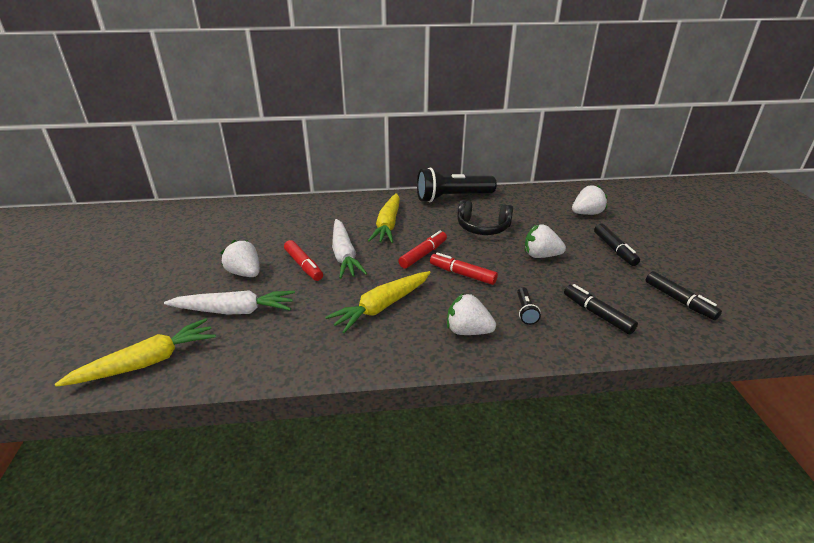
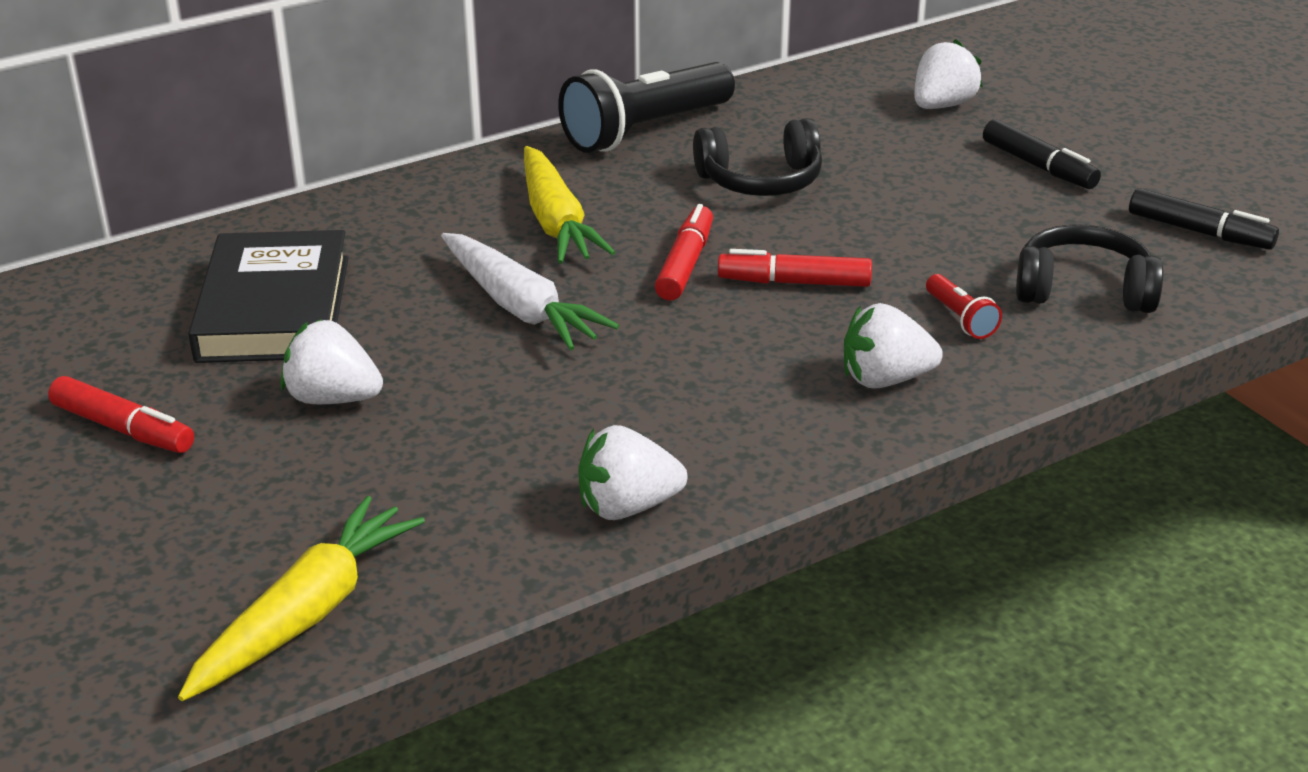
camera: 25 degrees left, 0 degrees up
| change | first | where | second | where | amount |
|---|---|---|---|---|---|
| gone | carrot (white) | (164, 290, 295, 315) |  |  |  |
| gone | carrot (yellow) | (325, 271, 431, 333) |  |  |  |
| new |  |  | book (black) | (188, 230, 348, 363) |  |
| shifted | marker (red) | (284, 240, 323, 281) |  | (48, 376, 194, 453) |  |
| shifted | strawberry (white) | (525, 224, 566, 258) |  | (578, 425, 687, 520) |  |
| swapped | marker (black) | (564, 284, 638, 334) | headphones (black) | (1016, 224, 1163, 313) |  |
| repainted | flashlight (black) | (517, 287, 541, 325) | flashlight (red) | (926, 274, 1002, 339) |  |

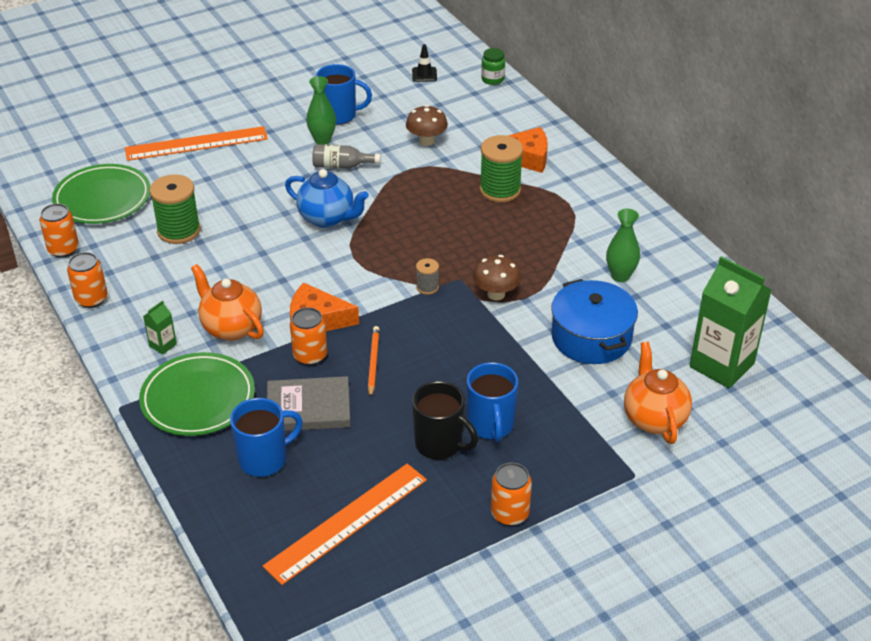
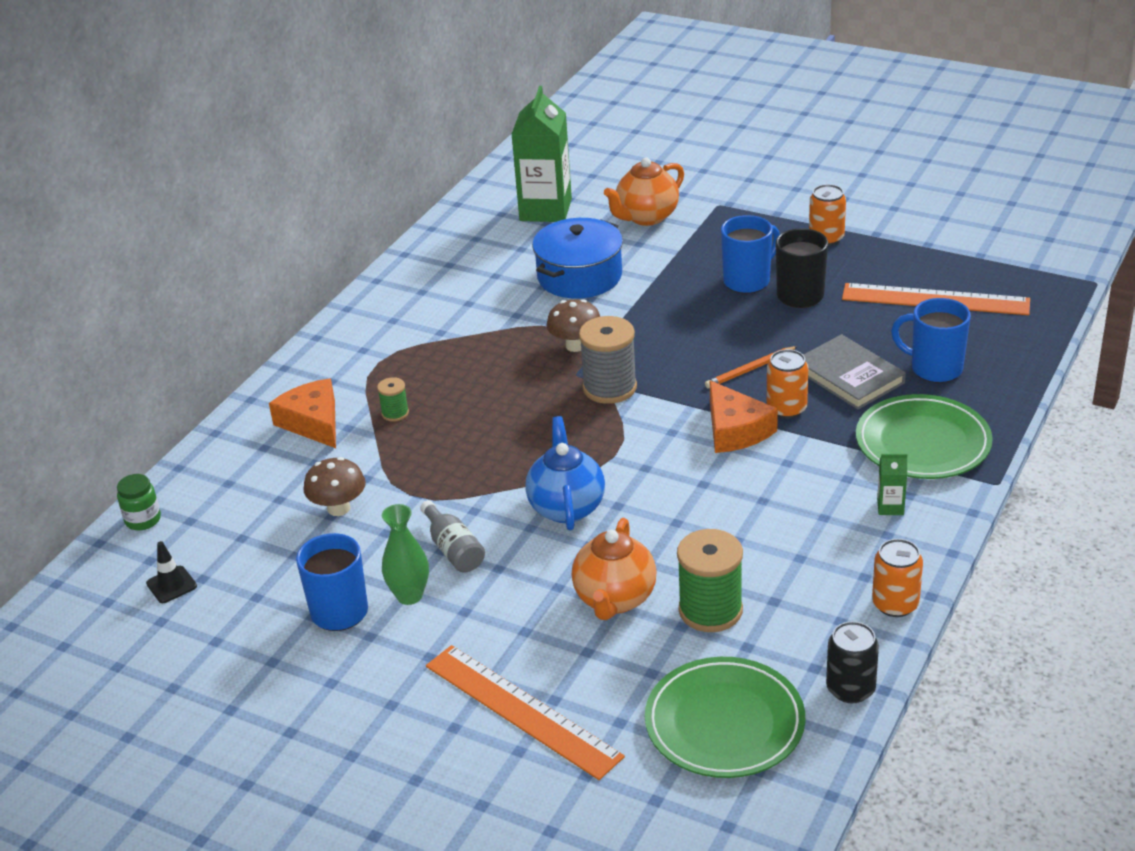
camera: 120 degrees left, 5 degrees down
| change | first | where | second | where | amount |
|---|---|---|---|---|---|
| gone | vase (green) | (606, 209, 640, 282) |  |  |  |
| shifted | teapot (orange) | (191, 264, 264, 341) |  | (572, 518, 657, 620) |  |
| repainted | can (orange) | (39, 204, 79, 258) | can (black) | (826, 621, 879, 703) |  |
| scaled | spool (grey) | (416, 258, 439, 295) |  | (579, 316, 637, 404) | x1.99 |
| scaled | spool (green) | (480, 135, 523, 202) |  | (377, 377, 409, 422) | x0.50 |

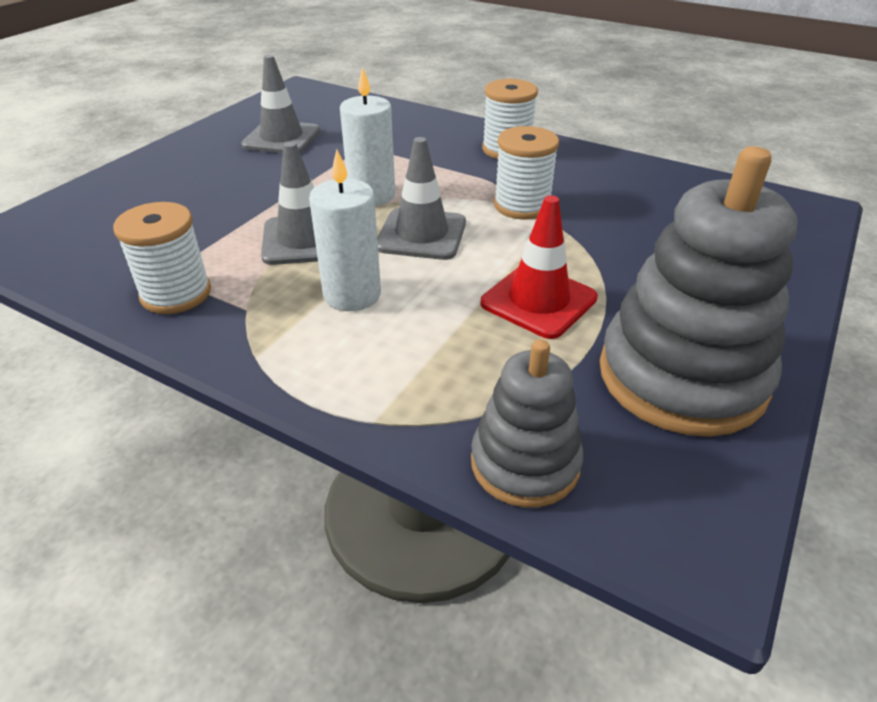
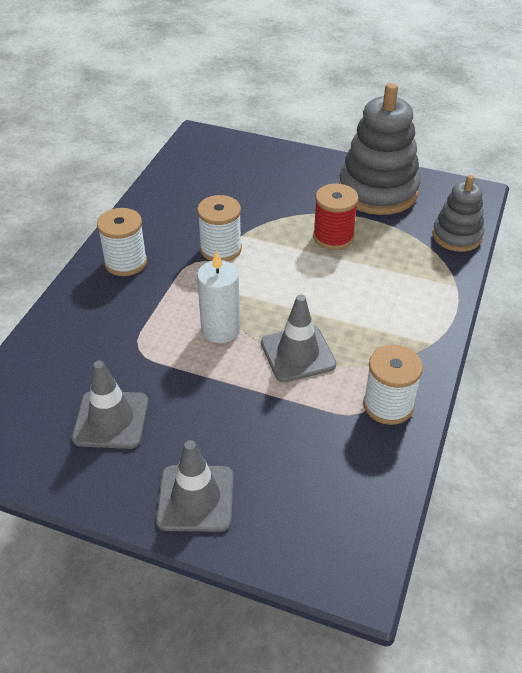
camera: 100 degrees left, 5 degrees up
| change | first | where | second | where | amount |
|---|---|---|---|---|---|
| gone | candle (white) | (309, 149, 381, 311) |  |  |  |
| shifted | traffic cone (grey) | (377, 137, 466, 260) |  | (156, 440, 234, 532) |  |
| swapped | traffic cone (red) | (480, 195, 598, 339) | spool (red) | (313, 184, 358, 250) |  |

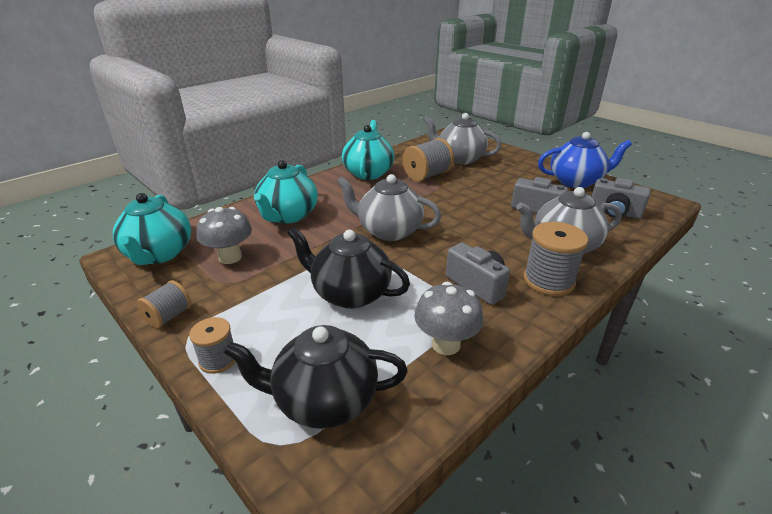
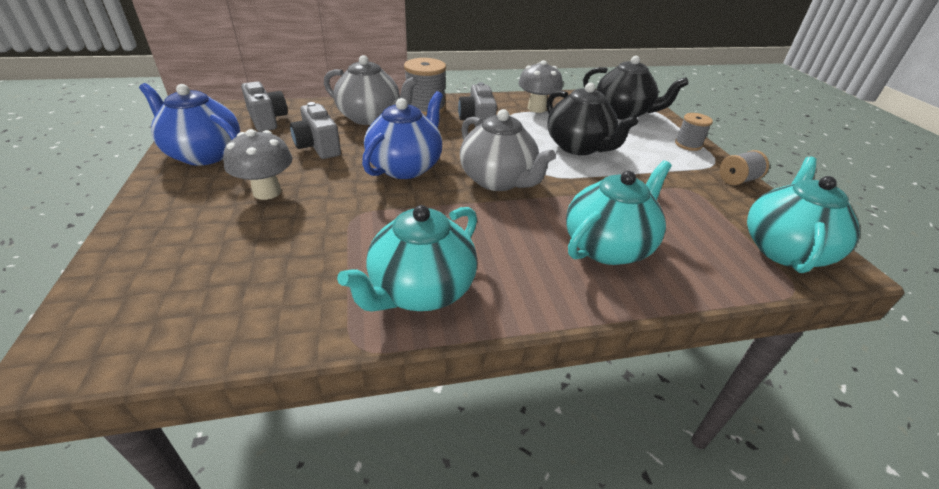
camera: 150 degrees left, 5 degrees up
| change | first | where | second | where | amount |
|---|---|---|---|---|---|
| gone | spool (grey) | (403, 138, 454, 182) |  |  |  |
| gone | teapot (grey) | (423, 113, 501, 165) |  |  |  |
| new |  |  | teapot (blue) | (362, 91, 443, 179) |  |
| shifted | mushroom (grey) | (196, 207, 252, 264) |  | (223, 129, 293, 200) |  |

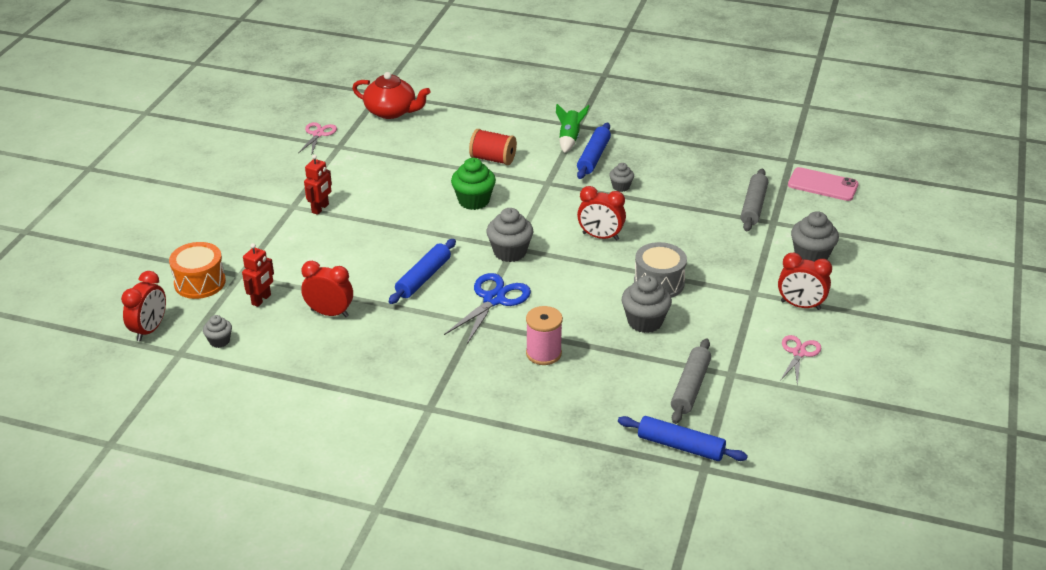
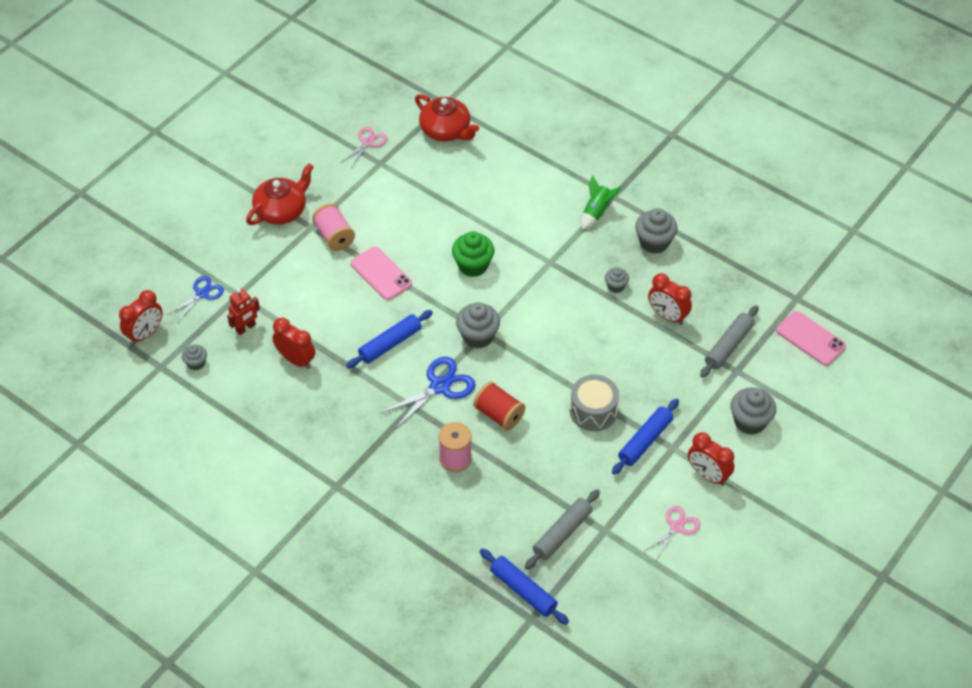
camera: 20 degrees right, 15 degrees up
| change | first | where | second | where | amount |
|---|---|---|---|---|---|
| new |  |  | teapot (red) | (246, 163, 314, 225) |  |
| new |  |  | phone (pink) | (350, 247, 412, 300) |  |
| shifted | spool (red) | (469, 129, 517, 165) |  | (473, 381, 525, 430) |  |
| shifted | rolling pin (blue) | (577, 123, 611, 179) |  | (612, 399, 679, 475) |  |
| shifted | clock (red) | (577, 186, 626, 241) |  | (648, 273, 692, 325) |  |
| shifted | cupcake (grey) | (622, 275, 672, 333) |  | (635, 208, 678, 254) |  |
| swapped | drum (orange) | (169, 242, 226, 299) | scissors (blue) | (167, 276, 224, 322) |  |
| swapped | robot (red) | (304, 154, 332, 215) | spool (pink) | (312, 203, 355, 251) |  |

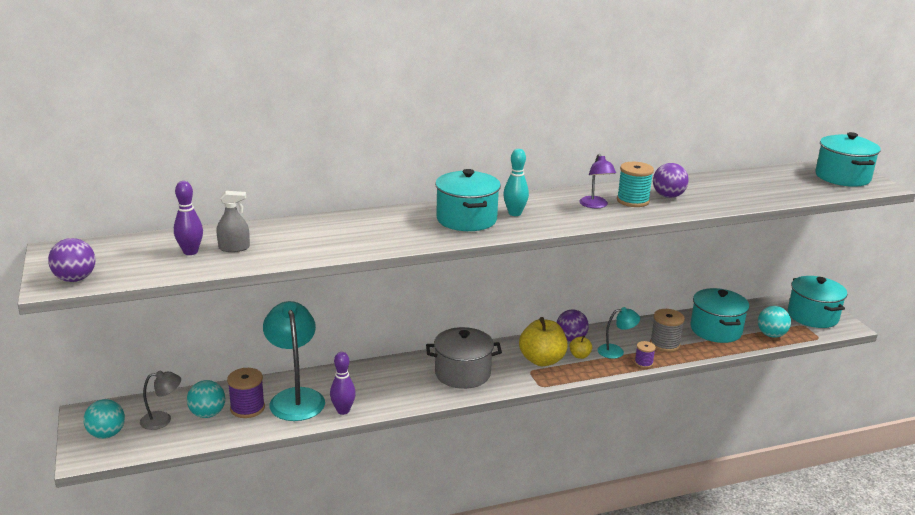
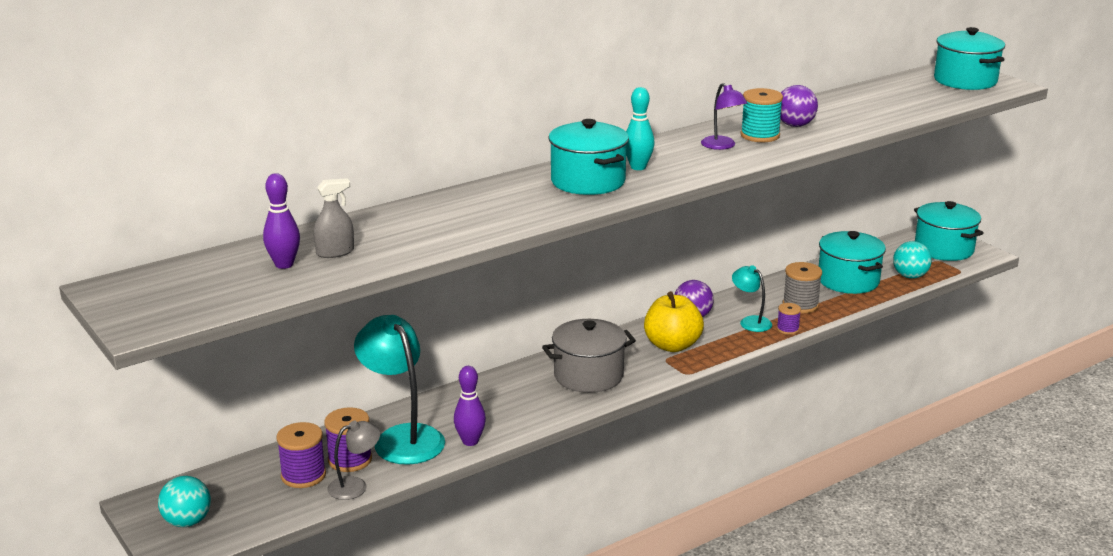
camera: 15 degrees left, 0 degrees up
| change | first | where | second | where | amount |
|---|---|---|---|---|---|
| gone | ball (purple) | (48, 238, 95, 282) |  |  |  |
| gone | apple (yellow) | (569, 336, 592, 359) |  |  |  |
| shifted | lamp (grey) | (140, 371, 181, 430) |  | (327, 421, 380, 500) |  |
| swapped | ball (turquoise) | (187, 380, 225, 418) | spool (purple) | (277, 422, 326, 488) |  |
| rotated | lamp (turquoise) | (598, 307, 640, 359) |  | (732, 265, 772, 332) | 105 degrees counterclockwise |

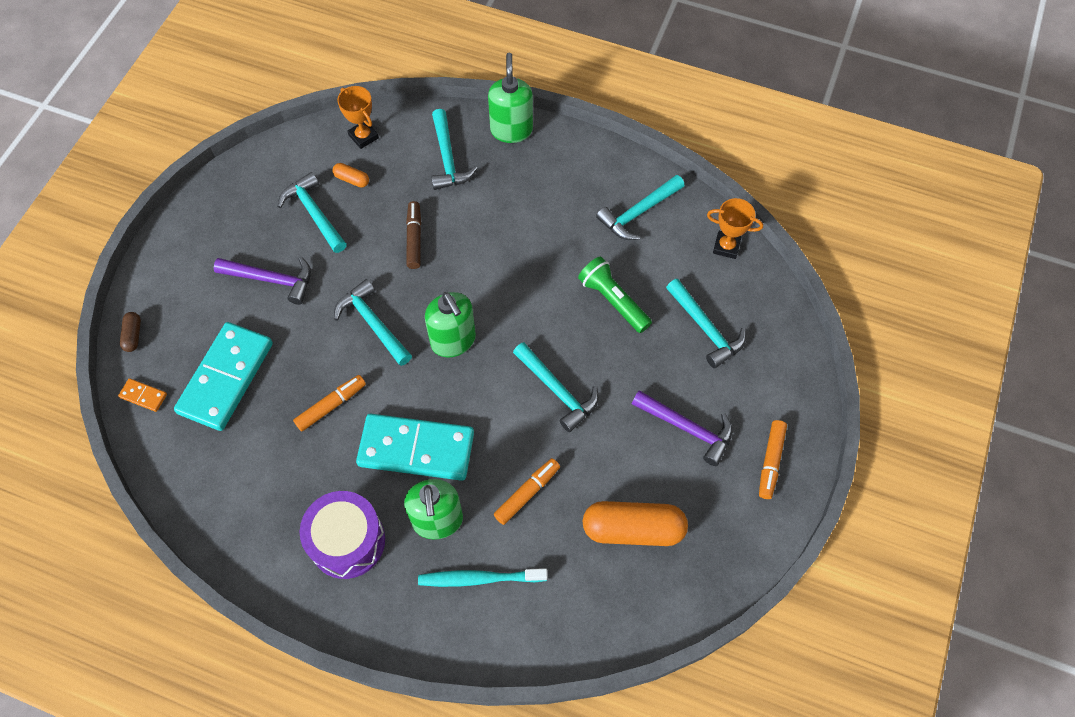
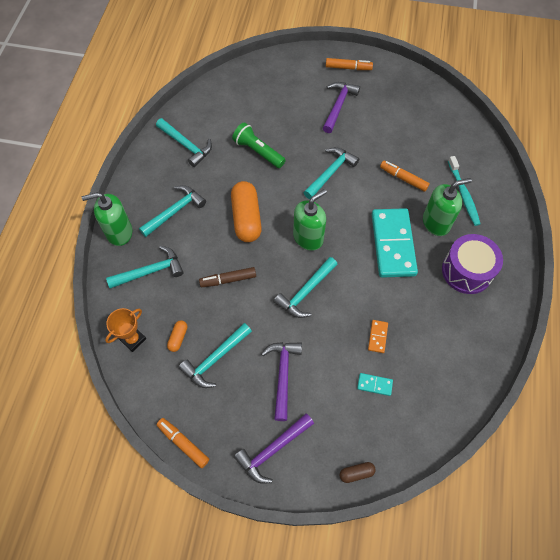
camera: 100 degrees left, 0 degrees up
| change | first | where | second | where | amount |
|---|---|---|---|---|---|
| gone | trophy (orange) | (707, 198, 763, 259) |  |  |  |
| new |  |  | hammer (purple) | (234, 413, 314, 484) |  |
| shifted | domino (orange) | (118, 378, 167, 412) |  | (368, 320, 388, 353) |  |
| shifted | marker (orange) | (293, 375, 366, 431) |  | (156, 418, 209, 468) |  |
| shifted | capsule (orange) | (583, 501, 688, 546) |  | (231, 181, 262, 242) |  |
| shifted | hammer (turquoise) | (666, 279, 746, 368) |  | (139, 185, 206, 237) |  |
| rotated | flashlight (green) | (578, 256, 652, 333) |  | (232, 122, 286, 168) | 90 degrees clockwise |
| scaled | domino (turquoise) | (174, 322, 273, 431) |  | (357, 373, 393, 396) | x0.41 |

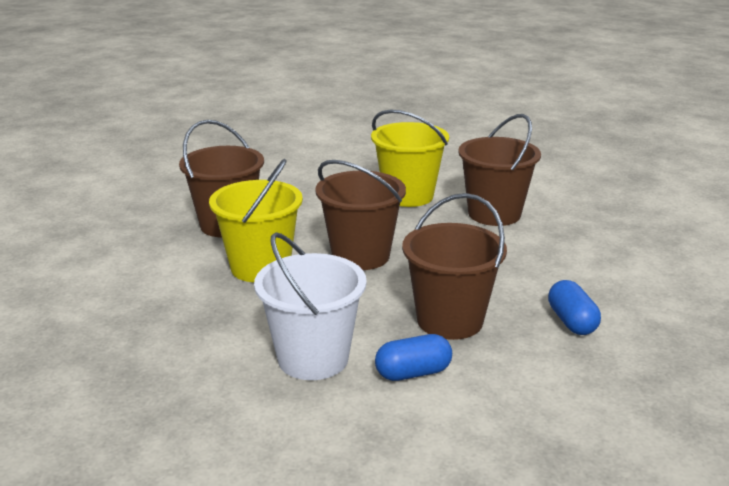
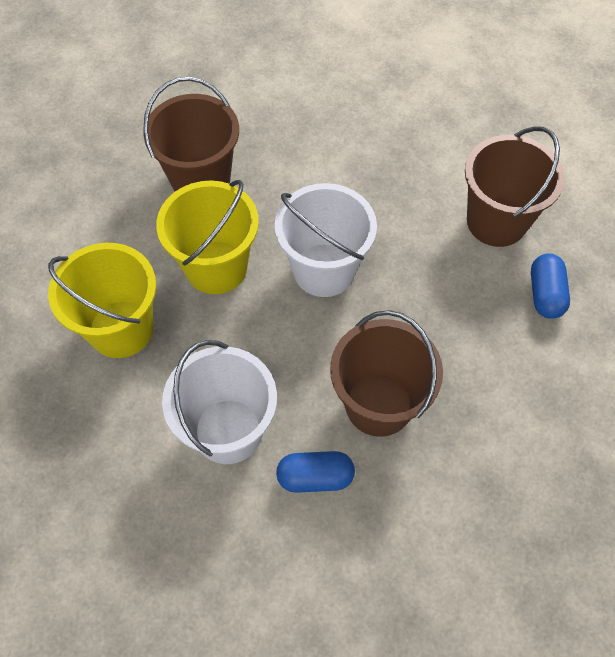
camera: 15 degrees right, 35 degrees up
| change | first | where | second | where | amount |
|---|---|---|---|---|---|
| shifted | bucket (yellow) | (371, 109, 449, 207) |  | (48, 243, 156, 358) |  |
| shifted | capsule (blue) | (548, 280, 601, 335) |  | (531, 253, 570, 319) |  |
| repainted | bucket (brown) | (315, 160, 406, 270) | bucket (white) | (275, 183, 377, 297) |  |

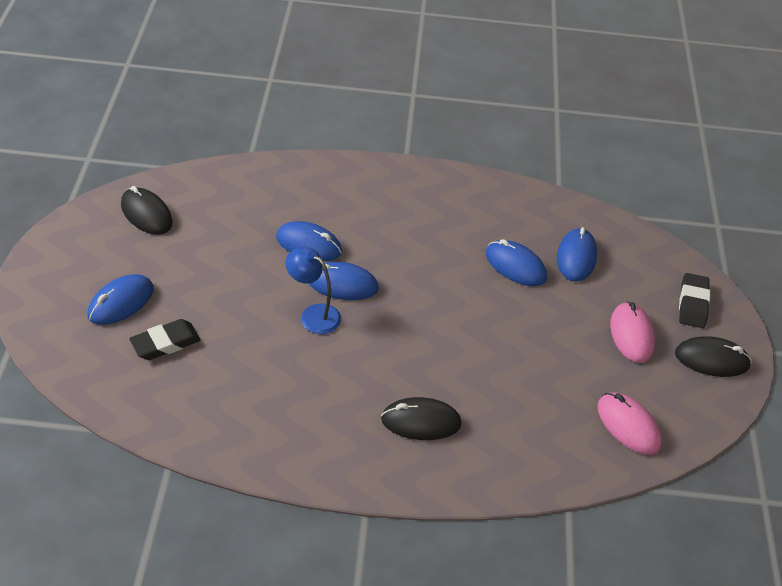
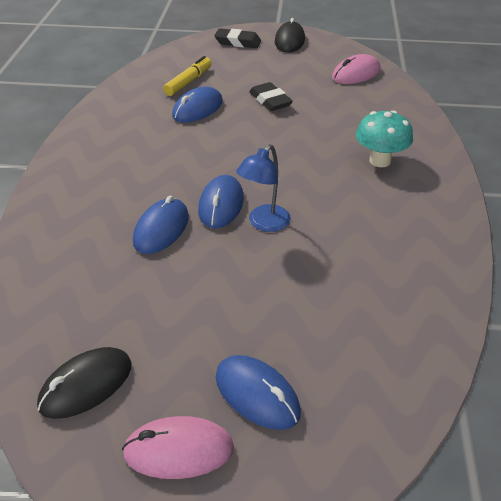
camera: 85 degrees left, 5 degrees down
| change | first | where | second | where | amount |
|---|---|---|---|---|---|
| shifted | eraser (black) | (129, 319, 201, 360) |  | (249, 82, 293, 111) |  |
| shifted | mouse (pink) | (610, 302, 655, 363) |  | (122, 416, 234, 479) |  |
| swapped | mouse (black) | (381, 397, 462, 440) | mushroom (turquoise) | (356, 110, 413, 167) |  |
| swapped | mouse (blue) | (557, 227, 597, 282) | marker (yellow) | (163, 56, 212, 96) |  |

